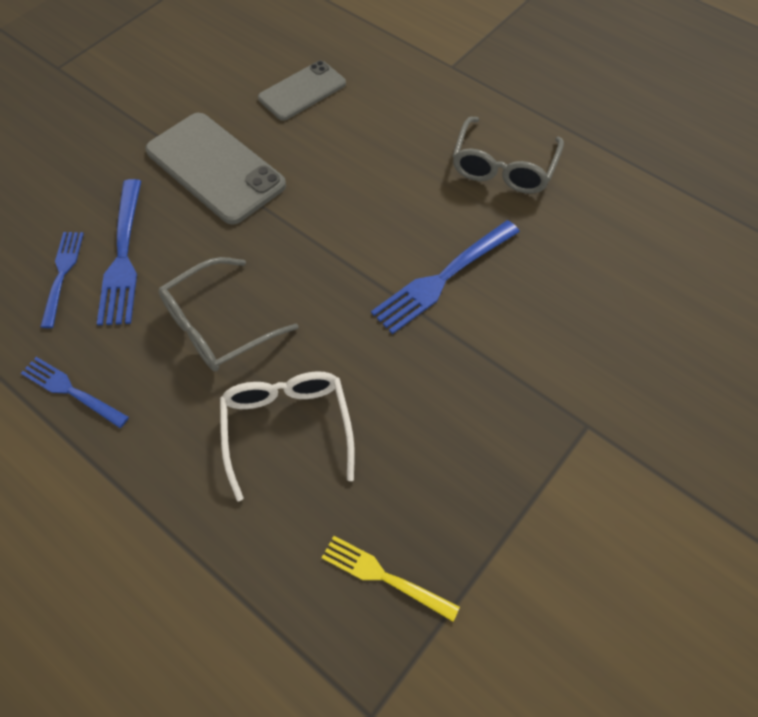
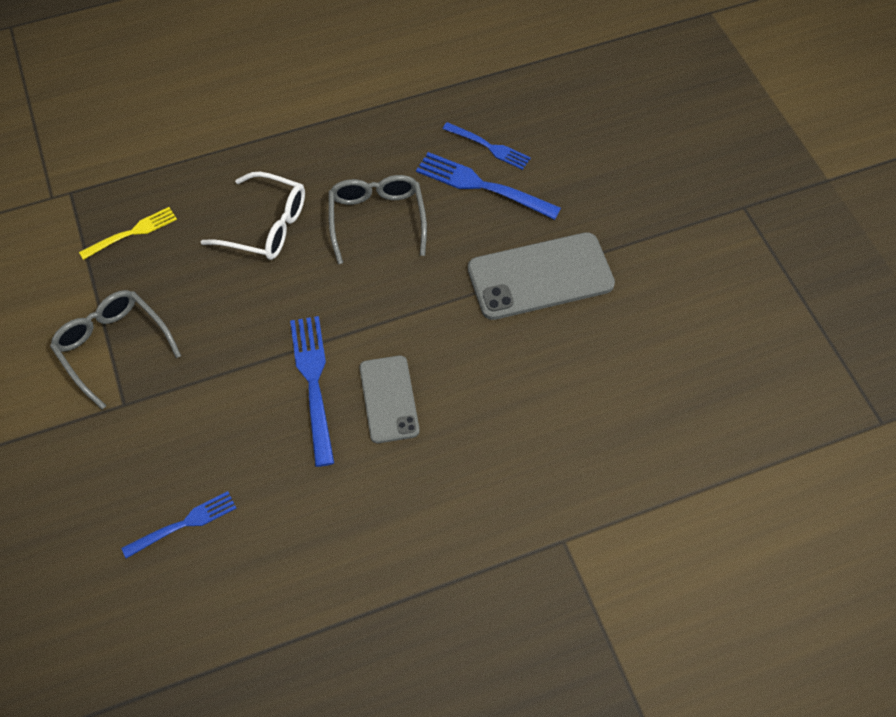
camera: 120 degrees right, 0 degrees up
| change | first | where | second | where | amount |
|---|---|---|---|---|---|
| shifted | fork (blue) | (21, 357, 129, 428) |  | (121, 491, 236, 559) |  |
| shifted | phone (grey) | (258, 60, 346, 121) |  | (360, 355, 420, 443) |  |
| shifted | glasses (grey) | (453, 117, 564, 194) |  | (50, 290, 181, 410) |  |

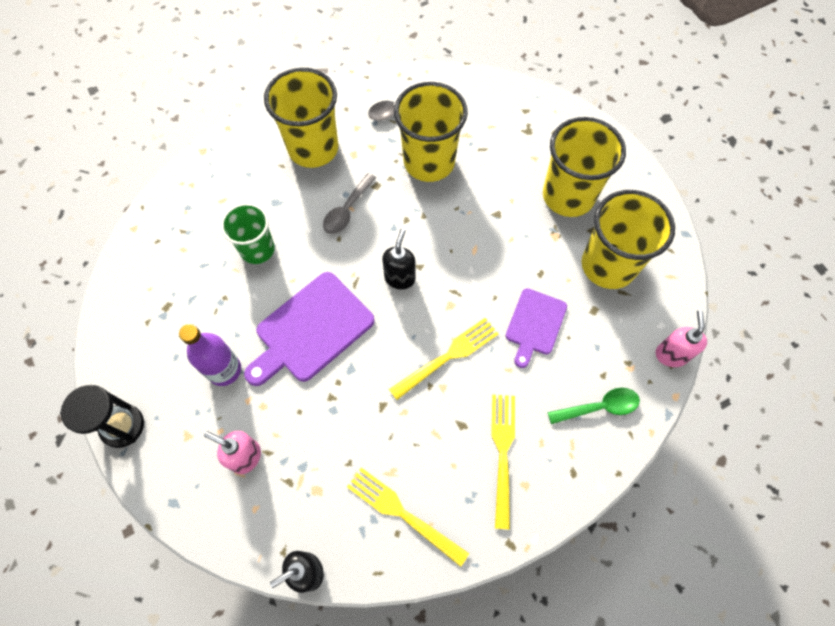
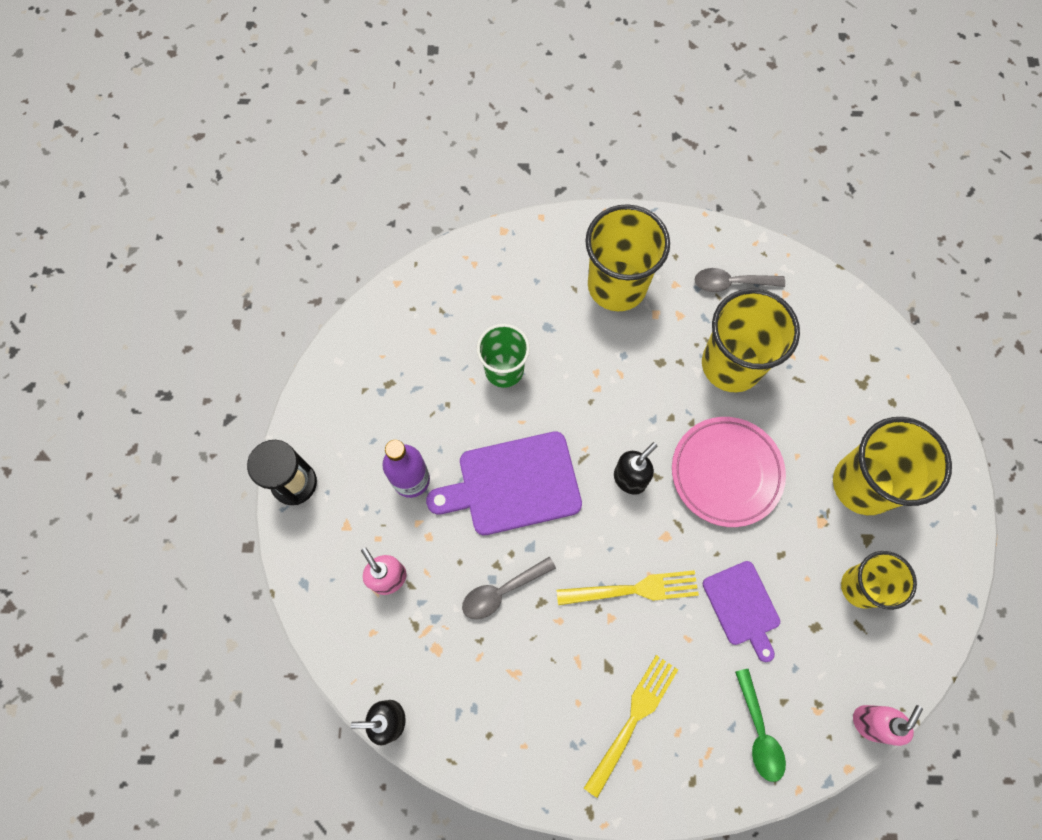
camera: 30 degrees right, 5 degrees up
| change | first | where | second | where | amount |
|---|---|---|---|---|---|
| gone | fork (yellow) | (347, 467, 469, 567) |  |  |  |
| new |  |  | plate (pink) | (672, 417, 786, 527) |  |
| shifted | spoon (grey) | (323, 173, 376, 234) |  | (462, 557, 556, 619) |  |
| rotated | cutting board (purple) | (506, 288, 567, 368) |  | (703, 561, 780, 662) | 75 degrees counterclockwise |
| rotated | spoon (green) | (548, 388, 640, 424) |  | (735, 669, 786, 782) | 60 degrees clockwise |
| scaled | cup (yellow) | (582, 190, 675, 289) |  | (841, 551, 917, 610) | x0.63 |

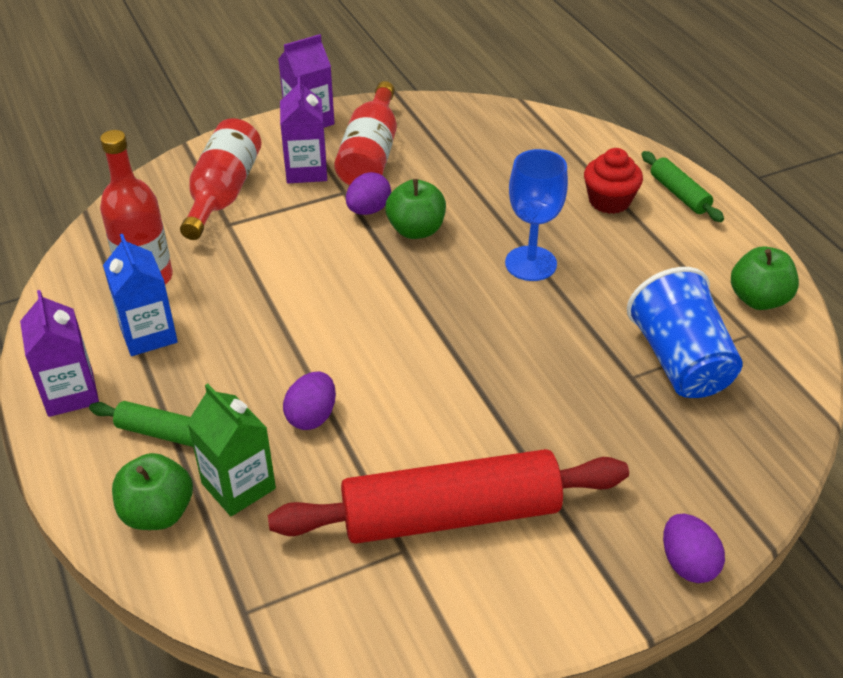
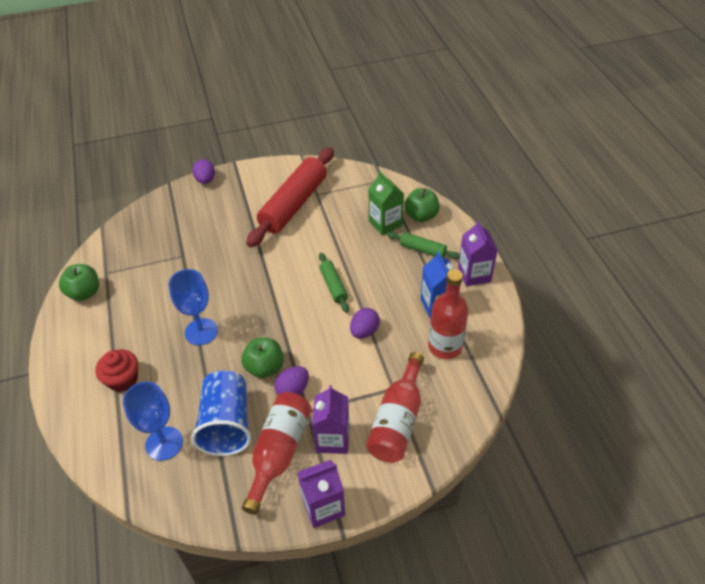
camera: 170 degrees left, 5 degrees up
| change | first | where | second | where | amount |
|---|---|---|---|---|---|
| new |  |  | goblet (blue) | (123, 382, 183, 461) |  |
| shifted | egg (purple) | (283, 371, 336, 430) |  | (350, 308, 380, 339) |  |
| shifted | cup (blue) | (627, 267, 743, 398) |  | (191, 370, 251, 456) |  |
| shifted | rolling pin (green) | (642, 151, 724, 222) |  | (319, 253, 349, 313) |  |
| rotated | rolling pin (red) | (268, 449, 629, 544) |  | (246, 147, 334, 248) | 60 degrees counterclockwise |

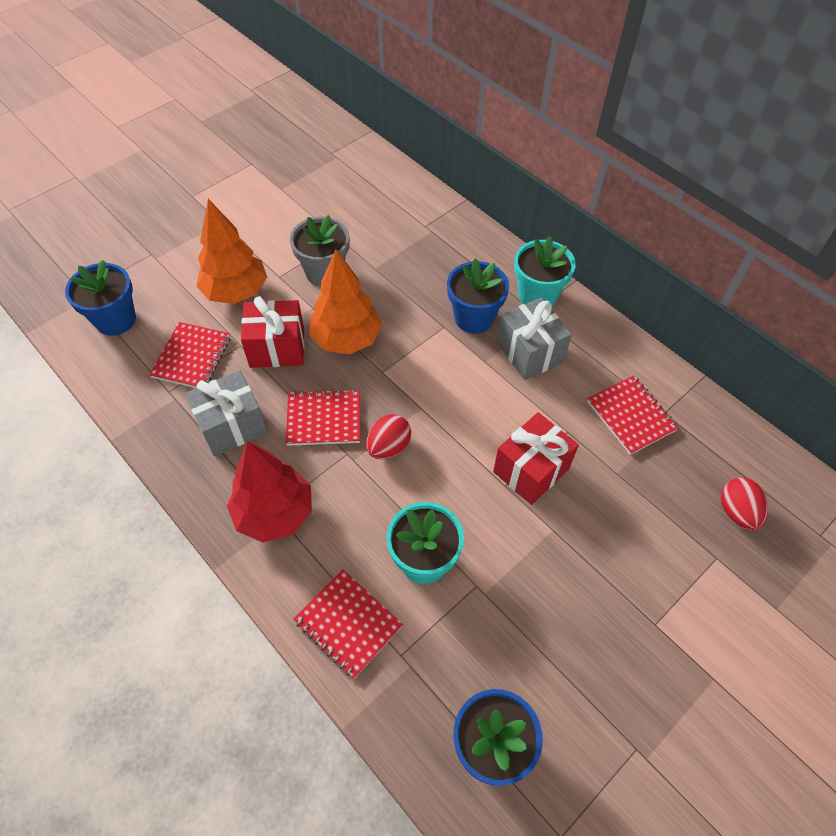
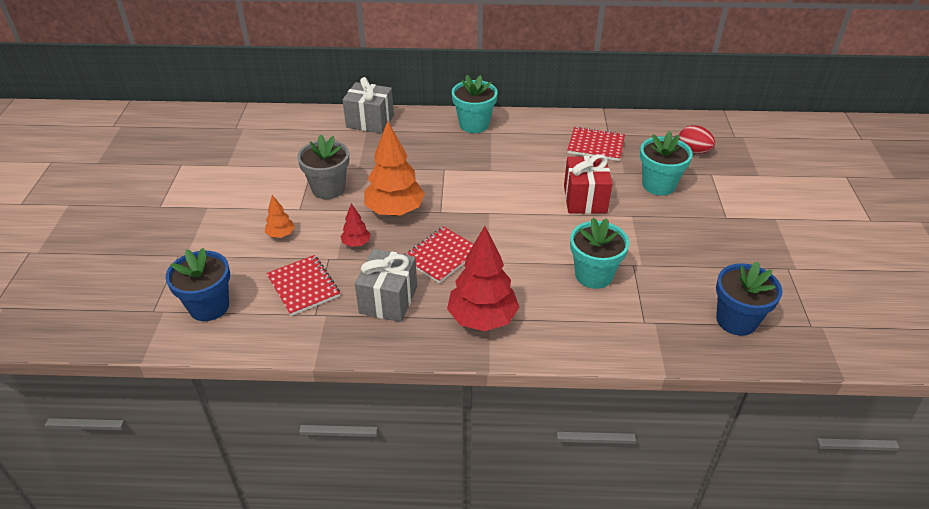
camera: 45 degrees left, 15 degrees down
| change | first | where | second | where | amount |
|---|---|---|---|---|---|
| gone | notebook (red) | (293, 569, 403, 678) |  |  |  |
| gone | egg (red) | (366, 414, 411, 459) |  |  |  |
| gone | flower pot (blue) | (447, 258, 509, 334) |  |  |  |
| new |  |  | flower pot (turquoise) | (640, 131, 693, 196) |  |
| shifted | gift (grey) | (497, 298, 572, 380) |  | (343, 77, 394, 134) |  |
| swapped | gift (red) | (241, 296, 304, 368) | tree (red) | (340, 203, 371, 247) |  |
| scaled | tree (orange) | (196, 199, 267, 304) |  | (265, 195, 295, 238) | x0.47 |

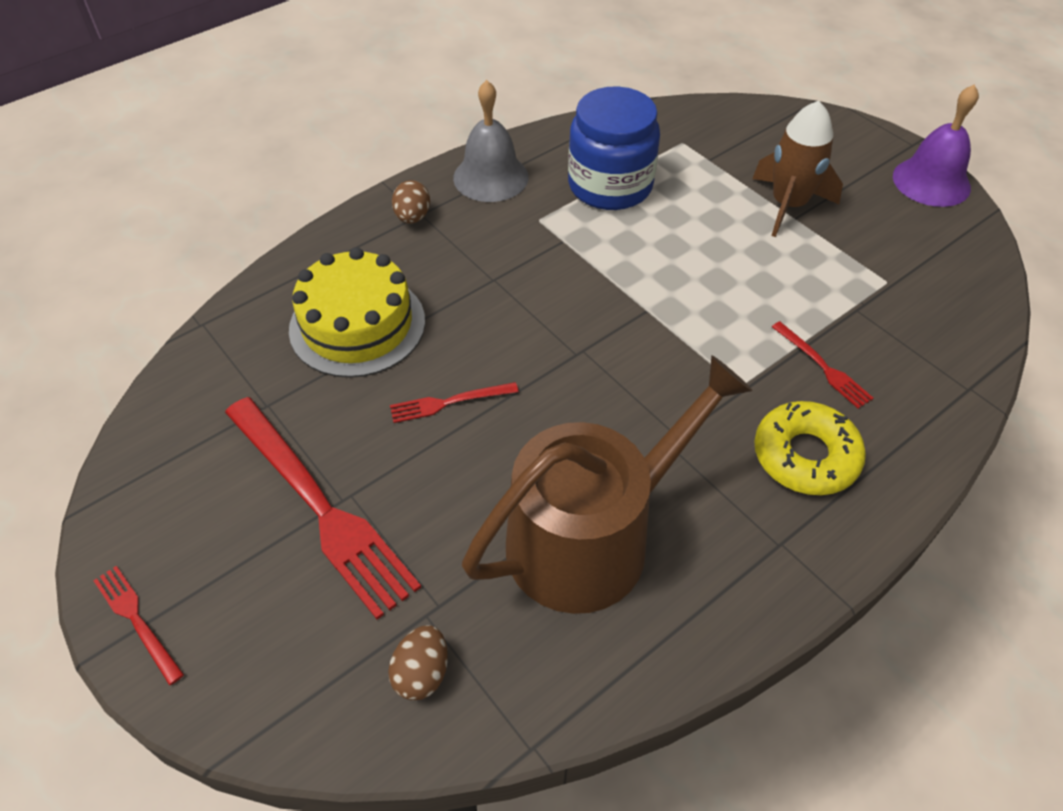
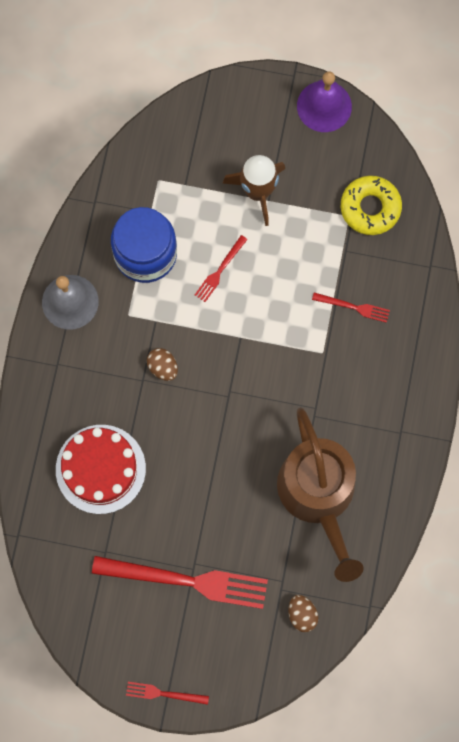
camera: 40 degrees left, 25 degrees up
| change | first | where | second | where | amount |
|---|---|---|---|---|---|
| shifted | fork (red) | (390, 382, 519, 423) |  | (195, 235, 248, 302) |  |
| shifted | egg (brown) | (392, 180, 430, 224) |  | (147, 348, 178, 381) |  |
| shifted | donut (yellow) | (754, 401, 866, 495) |  | (341, 176, 402, 235) |  |
| repainted | cake (yellow) | (289, 247, 425, 378) | cake (red) | (56, 425, 146, 514) |  |
| rotated | watering can (brown) | (462, 355, 753, 614) |  | (277, 407, 363, 582) | 150 degrees clockwise |

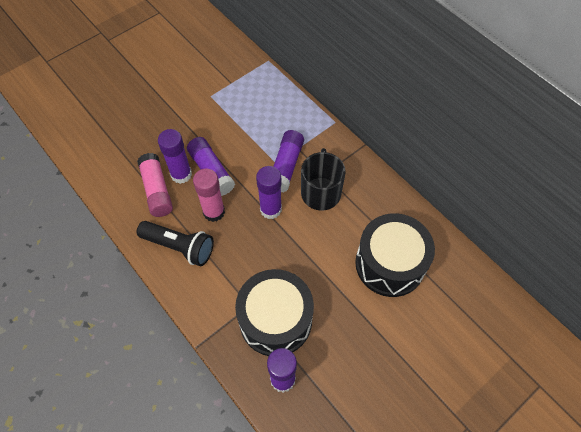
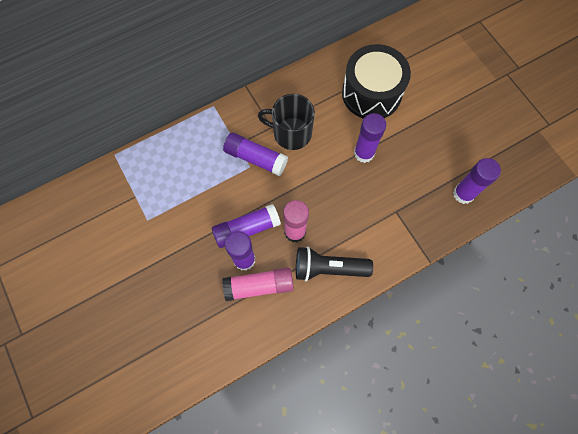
camera: 80 degrees left, 10 degrees up
| change | first | where | second | where | amount |
|---|---|---|---|---|---|
| gone | drum (black) | (235, 269, 314, 356) |  |  |  |
| shifted | glue stick (purple) | (256, 166, 282, 219) |  | (354, 113, 386, 163) |  |
| rotated | flashlight (black) | (137, 221, 214, 266) |  | (296, 247, 373, 281) | 120 degrees counterclockwise |

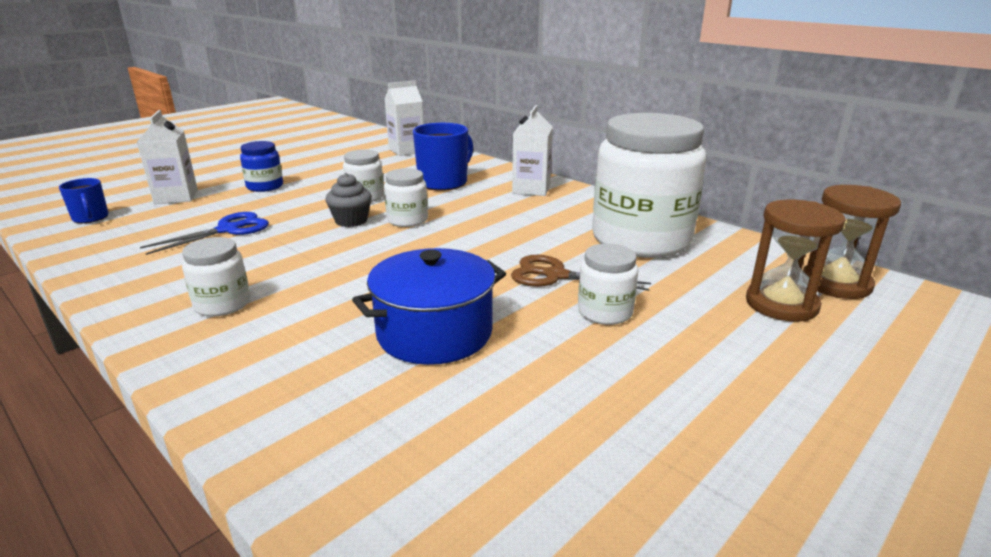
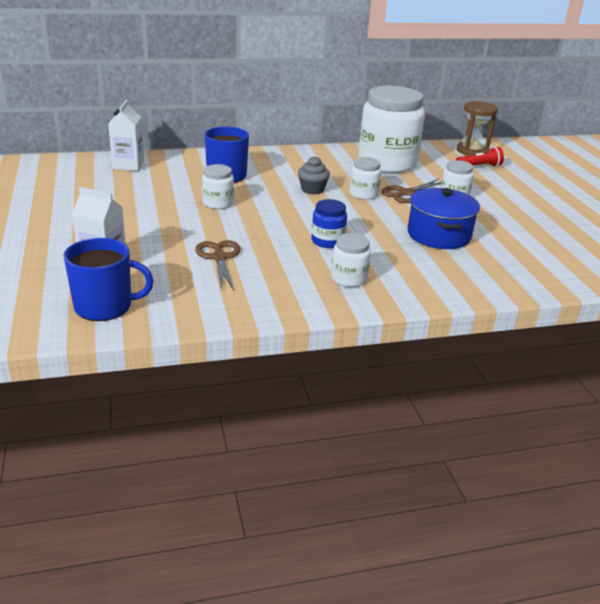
camera: 60 degrees left, 5 degrees up
| change | first | where | second | where | amount |
|---|---|---|---|---|---|
| gone | carton (white) | (512, 105, 553, 196) |  |  |  |
| shifted | jar (blue) | (240, 141, 283, 192) |  | (311, 199, 347, 248) |  |
| shifted | cupcake (grey) | (325, 173, 372, 227) |  | (298, 156, 330, 194) |  |
| shifted | jar (white) | (384, 168, 428, 227) |  | (350, 157, 381, 200) |  |
| swapped | hourglass (brown) | (746, 200, 846, 322) | flashlight (red) | (456, 147, 504, 167) |  |
| repainted | scissors (blue) | (140, 212, 269, 255) | scissors (brown) | (195, 240, 240, 291) |  |
| scaled | mug (blue) | (59, 178, 109, 223) |  | (63, 238, 154, 321) | x1.75 |

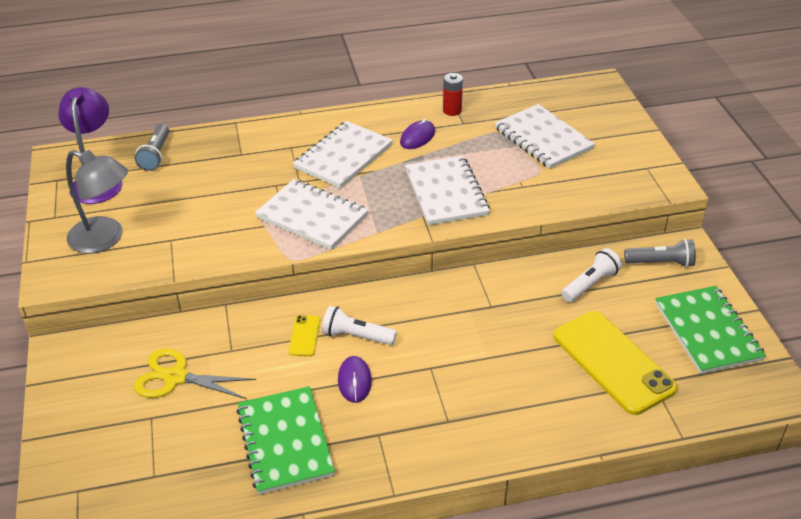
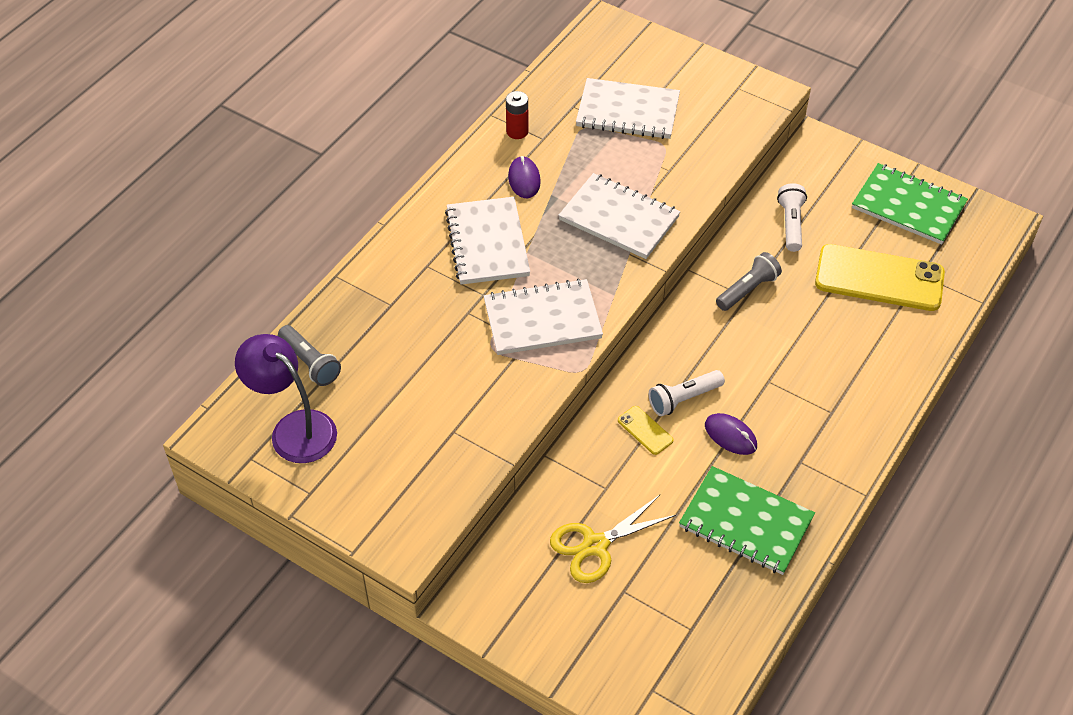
camera: 45 degrees left, 10 degrees up
| change | first | where | second | where | amount |
|---|---|---|---|---|---|
| gone | lamp (grey) | (66, 150, 128, 253) |  |  |  |
| shifted | flashlight (grey) | (624, 239, 696, 267) |  | (716, 252, 782, 311) |  |

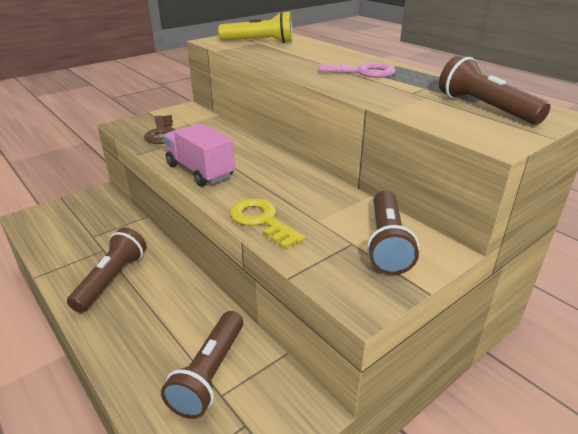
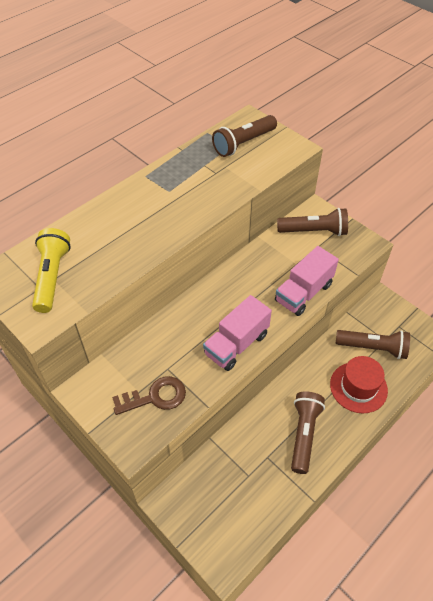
camera: 95 degrees left, 20 degrees up
| change | first | where | second | where | amount |
|---|---|---|---|---|---|
| gone | key (pink) | (318, 63, 396, 78) |  |  |  |
| new |  |  | hat (red) | (330, 356, 388, 413) |  |
| swapped | key (yellow) | (230, 198, 305, 249) | truck (pink) | (275, 246, 339, 316) |  |
| rotated | flashlight (brown) | (67, 227, 147, 313) |  | (291, 391, 325, 474) | 90 degrees clockwise |

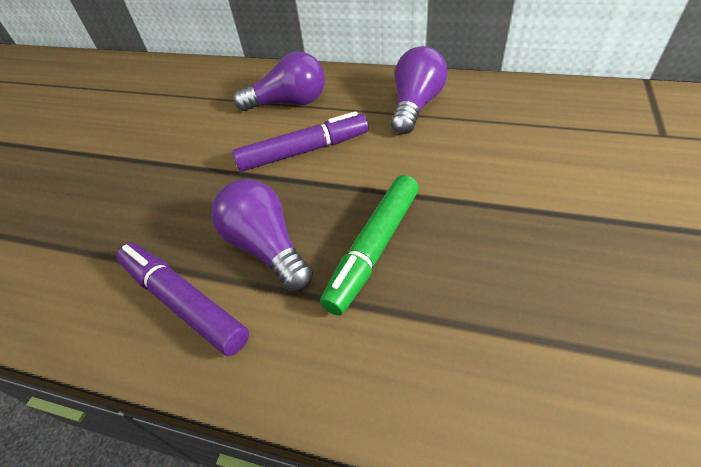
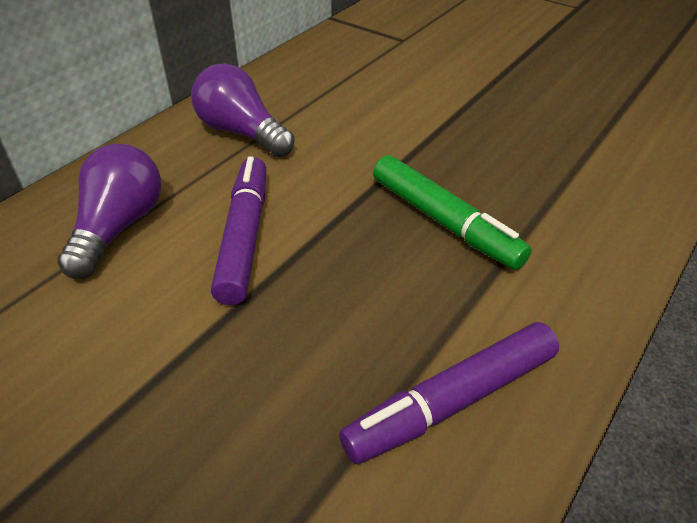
camera: 75 degrees left, 5 degrees down
| change | first | where | second | where | amount |
|---|---|---|---|---|---|
| gone | light bulb (purple) | (211, 179, 313, 291) |  |  |  |

